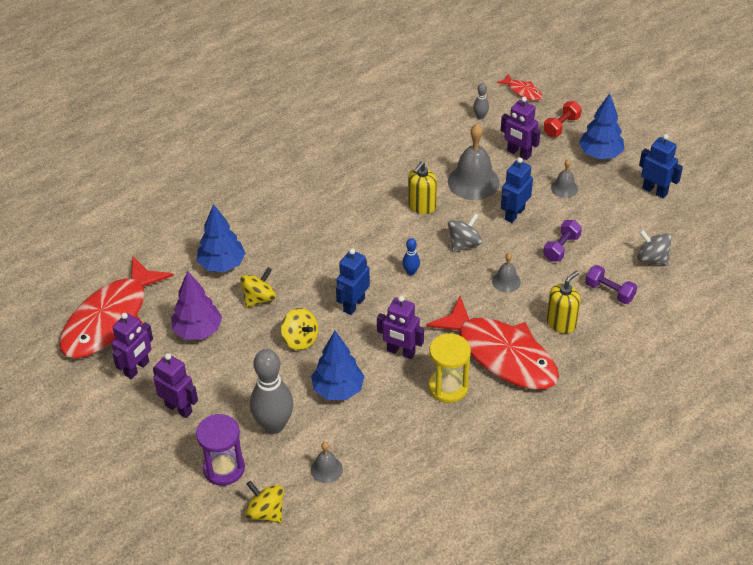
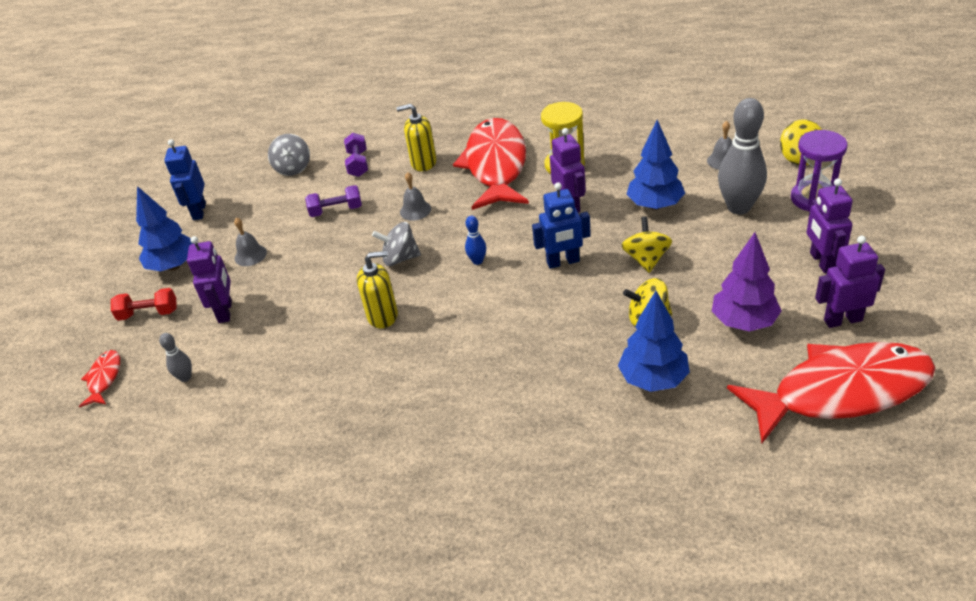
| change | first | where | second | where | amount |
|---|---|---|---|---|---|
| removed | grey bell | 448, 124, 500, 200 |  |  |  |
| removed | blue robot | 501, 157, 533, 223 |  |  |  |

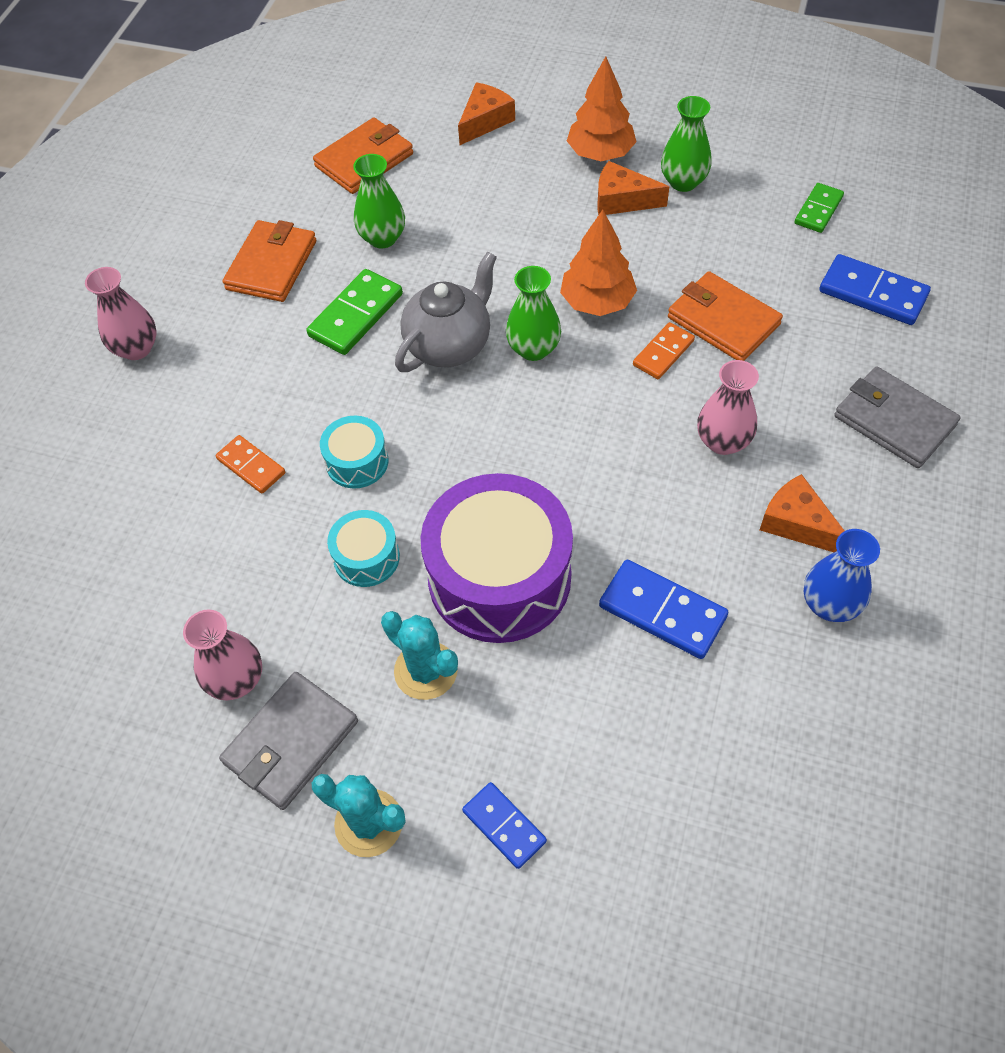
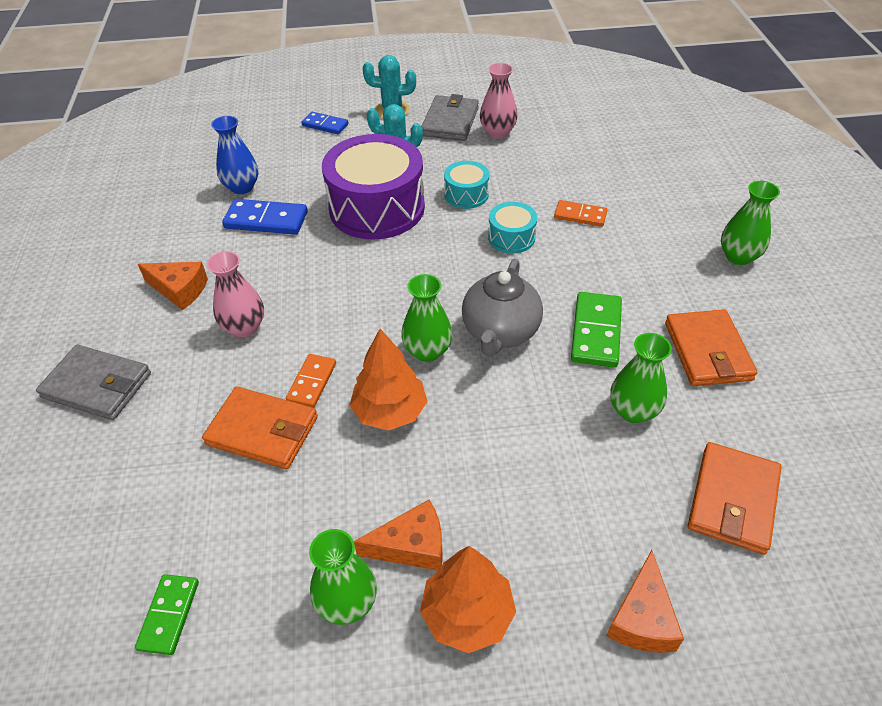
| change | first | where | second | where | amount |
|---|---|---|---|---|---|
| recoloured | rose-pink tall vase | 85, 267, 157, 360 | emerald tall vase | 721, 181, 780, 265 |  |
| moved | blue tall vase | 804, 529, 880, 622 |  | 211, 116, 258, 194 |  |
| removed | blue domino piece | 819, 254, 931, 325 |  |  |  |

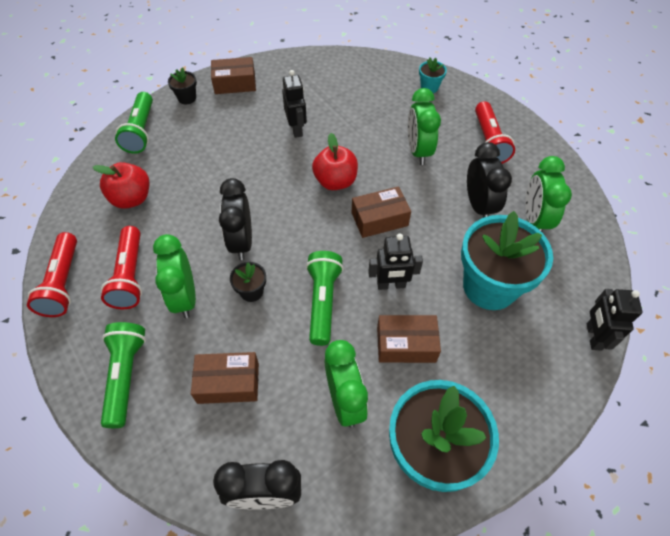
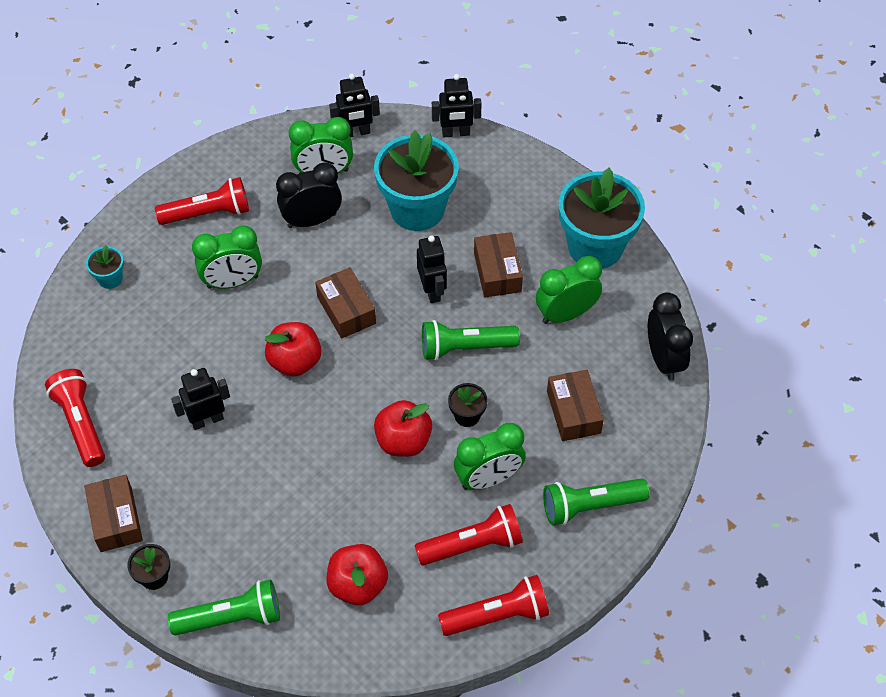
| change | first | where | second | where | amount |
|---|---|---|---|---|---|
| replaced | jet-black clock | 219, 178, 252, 260 | scarlet apple | 374, 400, 432, 457 |  |
| added |  |  | scarlet flashlight | 45, 369, 105, 467 |  |
| added |  |  | jet-black robot | 329, 74, 380, 137 |  |

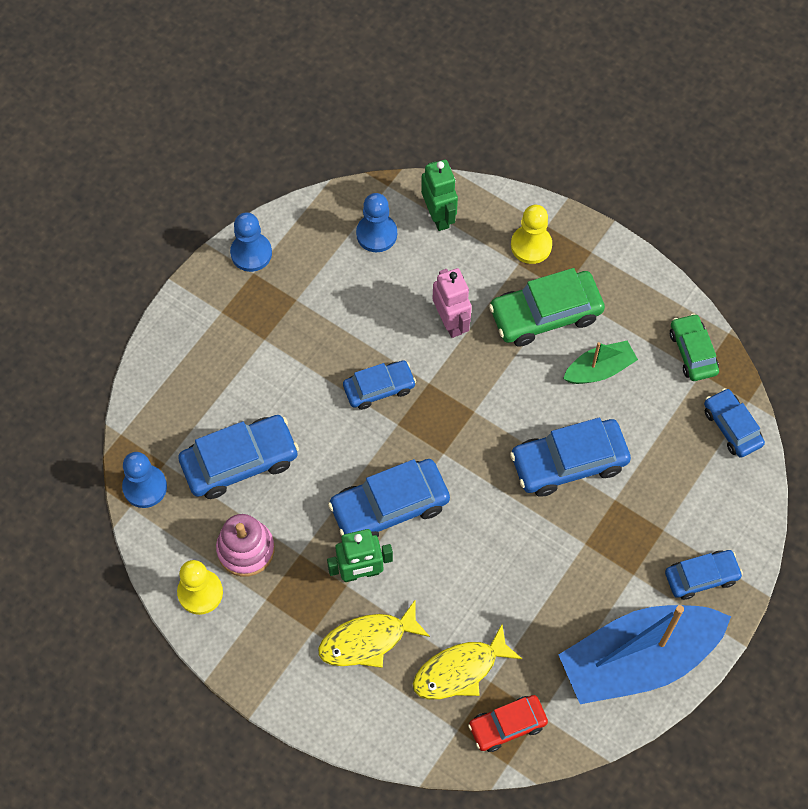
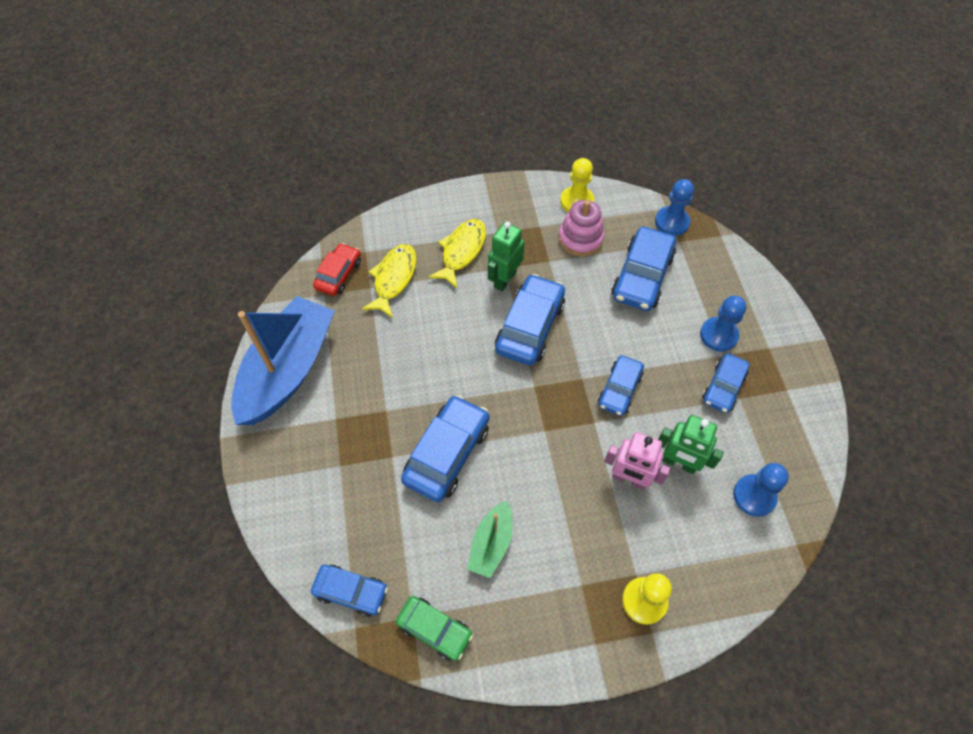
| change | first | where | second | where | amount |
|---|---|---|---|---|---|
| moved | blue chess pawn | 230, 212, 272, 272 |  | 700, 296, 746, 352 |  |
| moved | emerald robot | 421, 160, 458, 231 |  | 658, 415, 724, 474 |  |
| removed | emerald automobile | 489, 268, 605, 346 |  |  |  |
| moved | blue automobile | 665, 550, 743, 600 |  | 702, 353, 749, 413 |  |

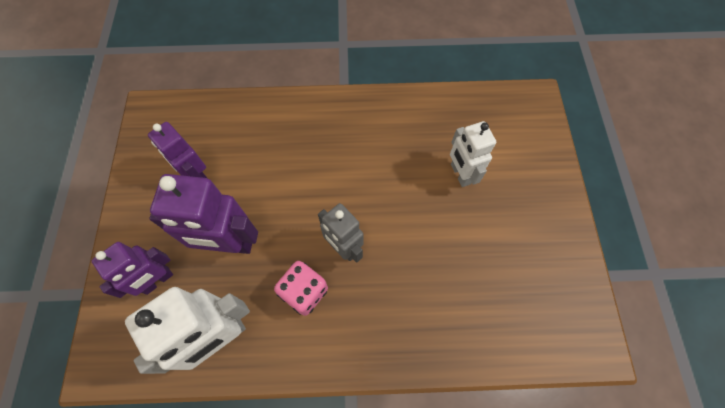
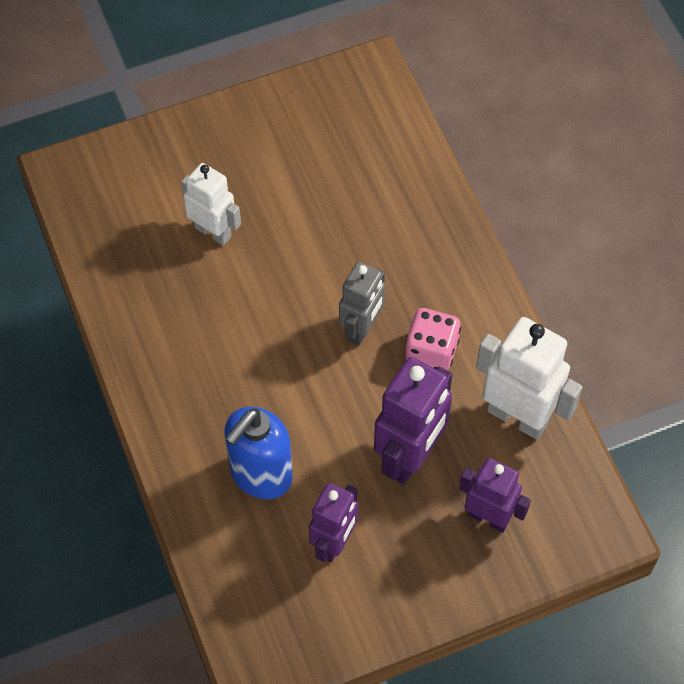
| change | first | where | second | where | amount |
|---|---|---|---|---|---|
| turned | royal purple robot | 150, 174, 258, 254 |  | 374, 357, 452, 484 | 45 degrees clockwise |
| turned | white robot | 450, 121, 496, 187 |  | 181, 163, 241, 246 | 105 degrees counterclockwise |
| added |  |  | blue soap dispenser | 224, 407, 293, 499 |  |

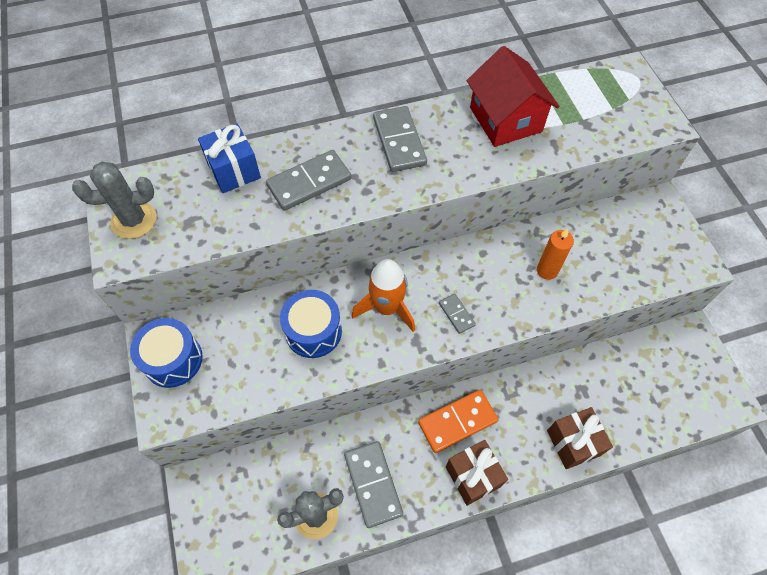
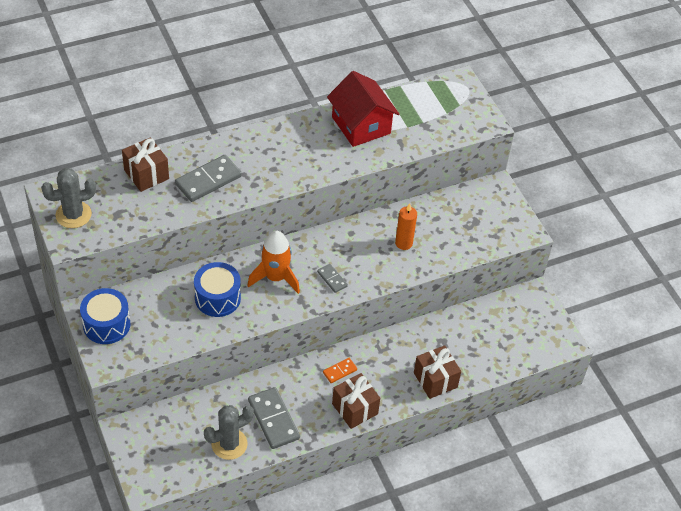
| change | first | where | second | where | amount |
|---|---|---|---|---|---|
| recoloured | blue present | 198, 123, 261, 193 | russet present | 122, 137, 169, 192 |  |
| removed | grey domino piece | 373, 106, 427, 172 |  |  |  |
| resized | bright orange domino piece | 418, 390, 499, 453 |  | 323, 358, 357, 383 | x0.52 |

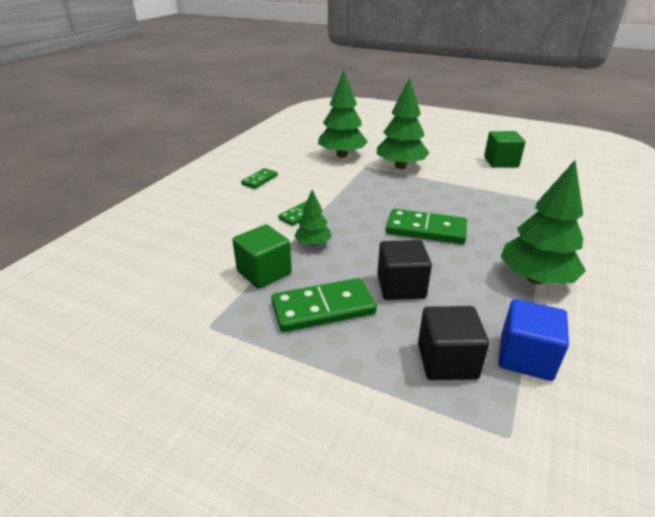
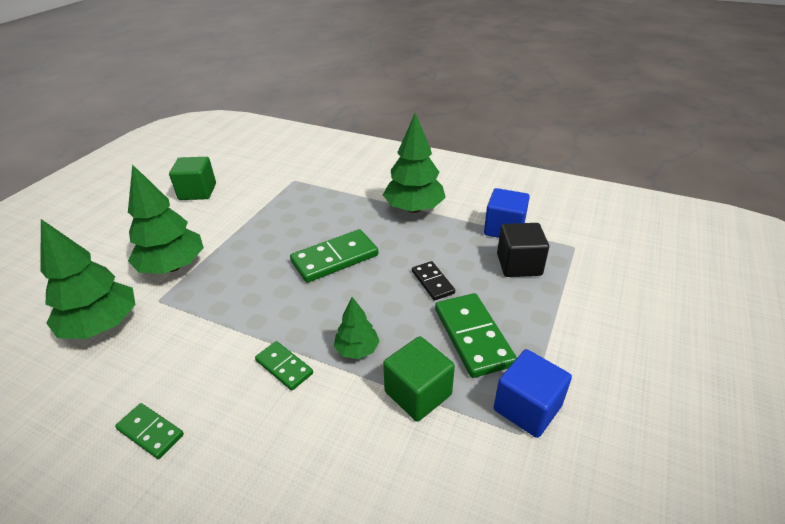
| change | first | where | second | where | amount |
|---|---|---|---|---|---|
| replaced | jet-black cube | 377, 240, 432, 300 | jet-black domino piece | 412, 261, 455, 301 |  |
| turned | emerald domino piece | 386, 209, 467, 244 |  | 290, 229, 378, 283 | 45 degrees clockwise |
| added |  |  | blue cube | 494, 349, 572, 438 |  |

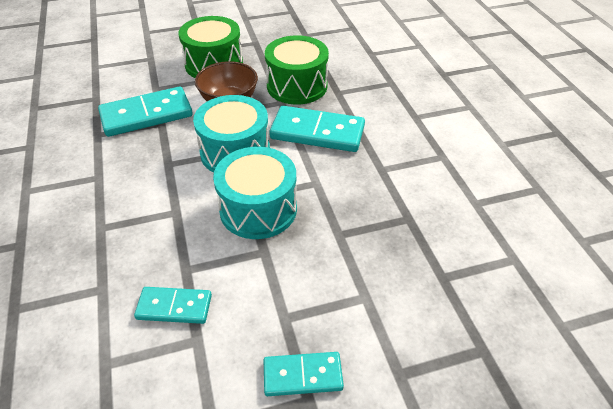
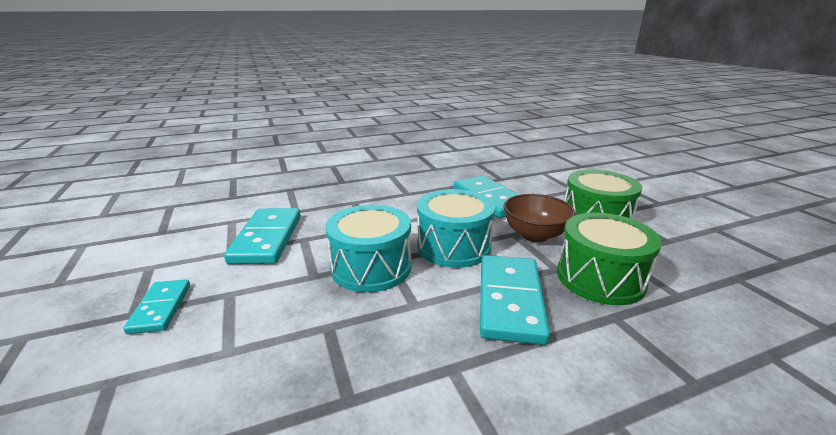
| change | first | where | second | where | amount |
|---|---|---|---|---|---|
| resized | teal domino piece | 134, 287, 212, 324 |  | 224, 208, 301, 264 | x1.71 |

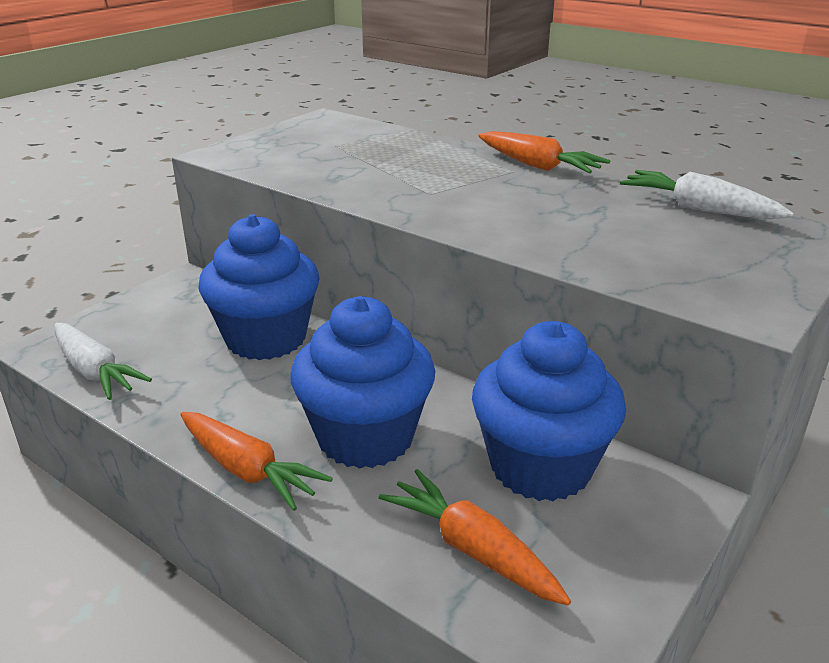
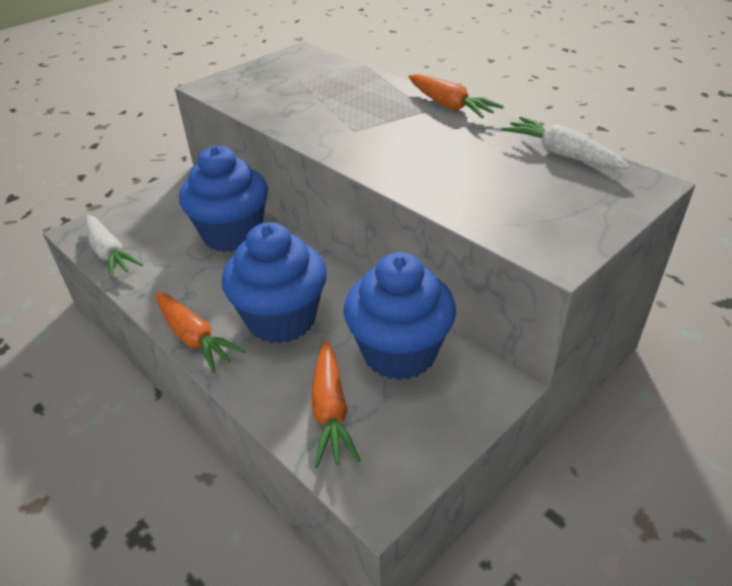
| change | first | where | second | where | amount |
|---|---|---|---|---|---|
| turned | bright orange root vegetable | 379, 469, 571, 605 |  | 311, 340, 361, 468 | 150 degrees counterclockwise |

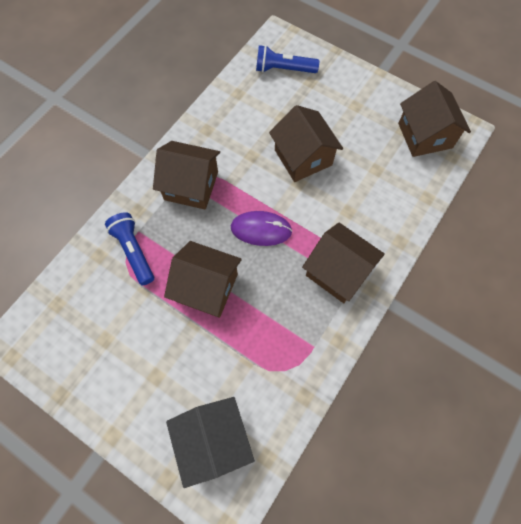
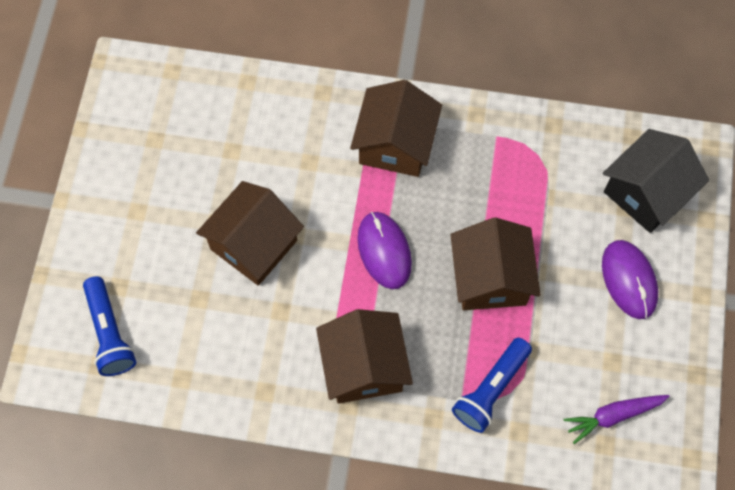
| change | first | where | second | where | amount |
|---|---|---|---|---|---|
| removed | russet cottage | 398, 81, 471, 157 |  |  |  |
| added |  |  | royal purple root vegetable | 564, 395, 670, 444 |  |
| added |  |  | royal purple computer mouse | 602, 240, 658, 319 |  |

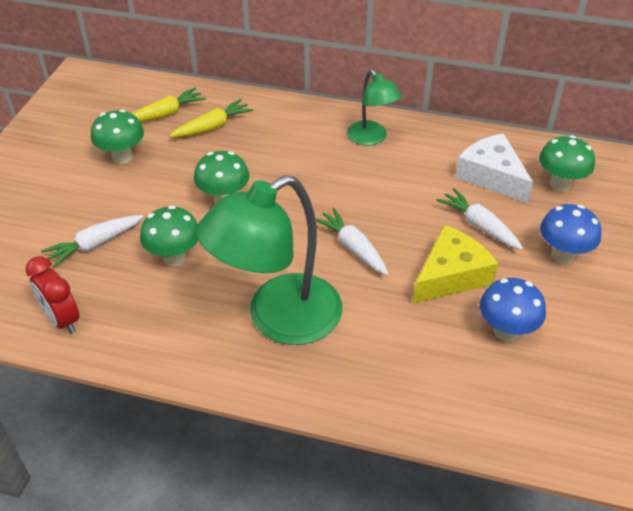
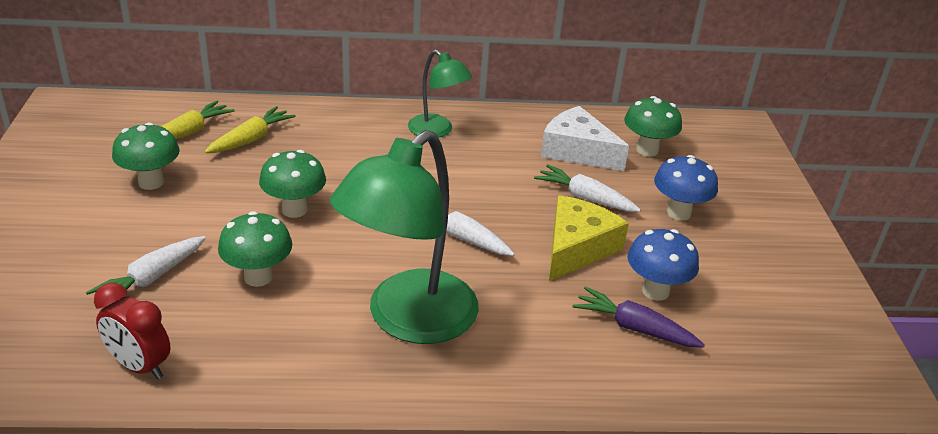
| change | first | where | second | where | amount |
|---|---|---|---|---|---|
| added |  |  | royal purple root vegetable | 573, 286, 705, 347 |  |

